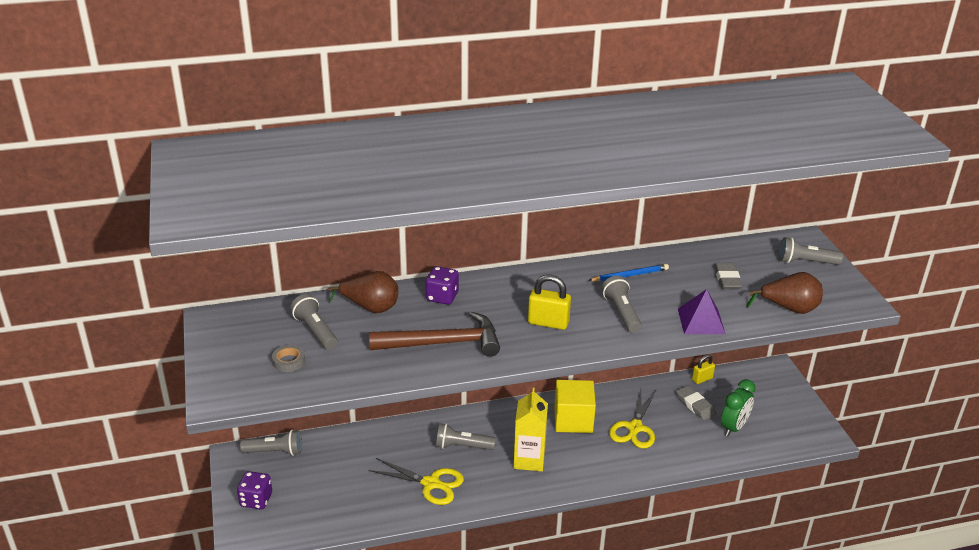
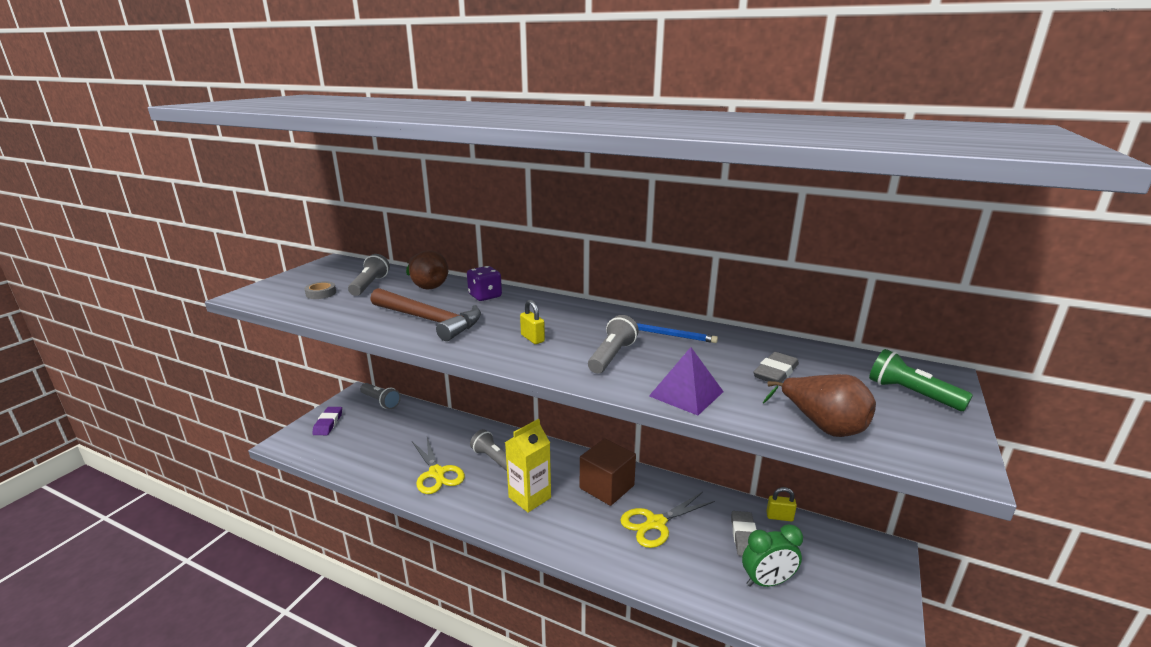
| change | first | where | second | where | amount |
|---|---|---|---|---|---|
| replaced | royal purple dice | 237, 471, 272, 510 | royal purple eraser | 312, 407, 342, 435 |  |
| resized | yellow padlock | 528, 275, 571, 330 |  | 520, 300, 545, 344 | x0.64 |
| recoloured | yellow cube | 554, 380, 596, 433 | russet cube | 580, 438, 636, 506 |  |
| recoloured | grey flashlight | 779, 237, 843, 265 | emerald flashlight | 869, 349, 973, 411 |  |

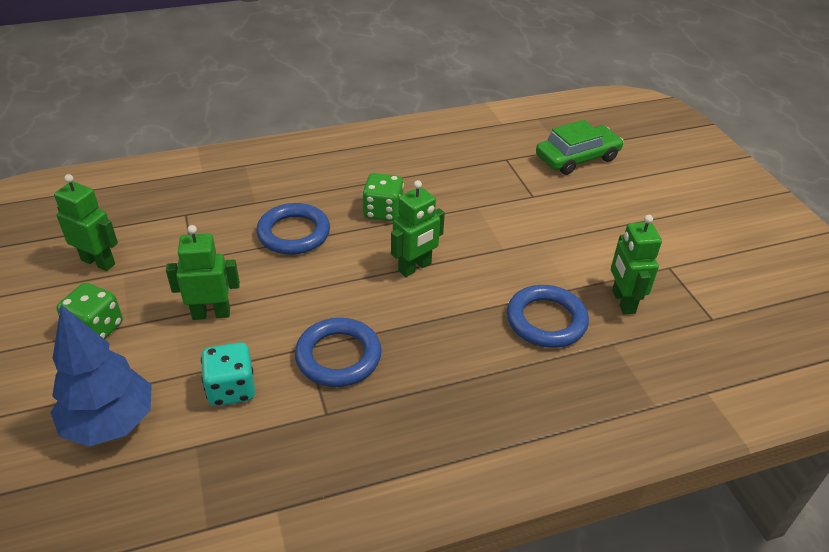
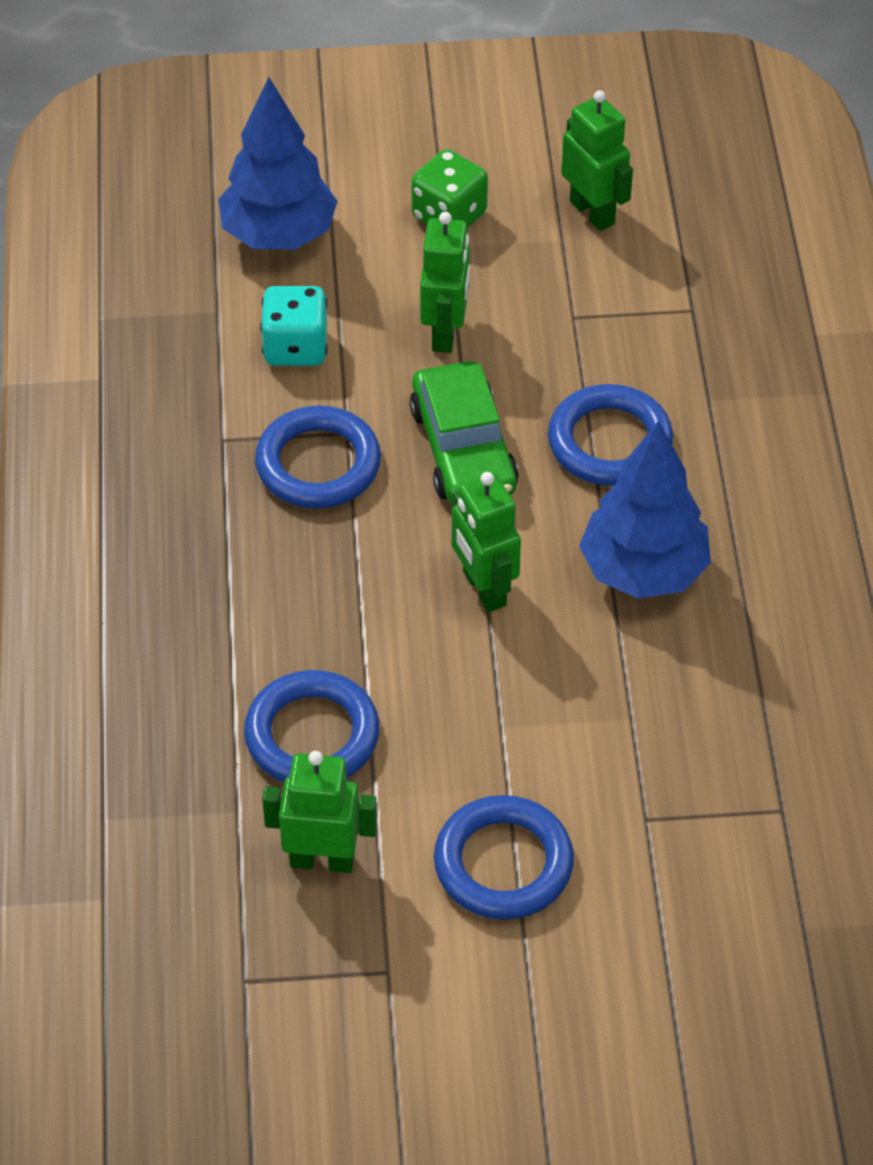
| change | first | where | second | where | amount |
|---|---|---|---|---|---|
| turned | emerald robot | 54, 174, 118, 271 |  | 561, 90, 633, 231 | 75 degrees counterclockwise |
| replaced | emerald dice | 362, 173, 404, 221 | blue toy tree | 579, 420, 711, 599 |  |
| moved | emerald automobile | 536, 120, 624, 175 |  | 410, 361, 519, 504 |  |
| added |  |  | blue torus | 434, 795, 574, 920 |  |

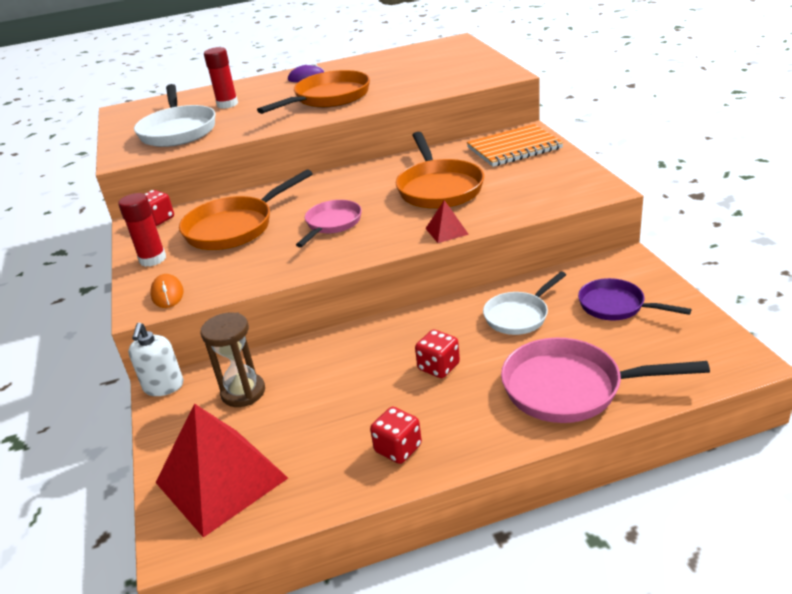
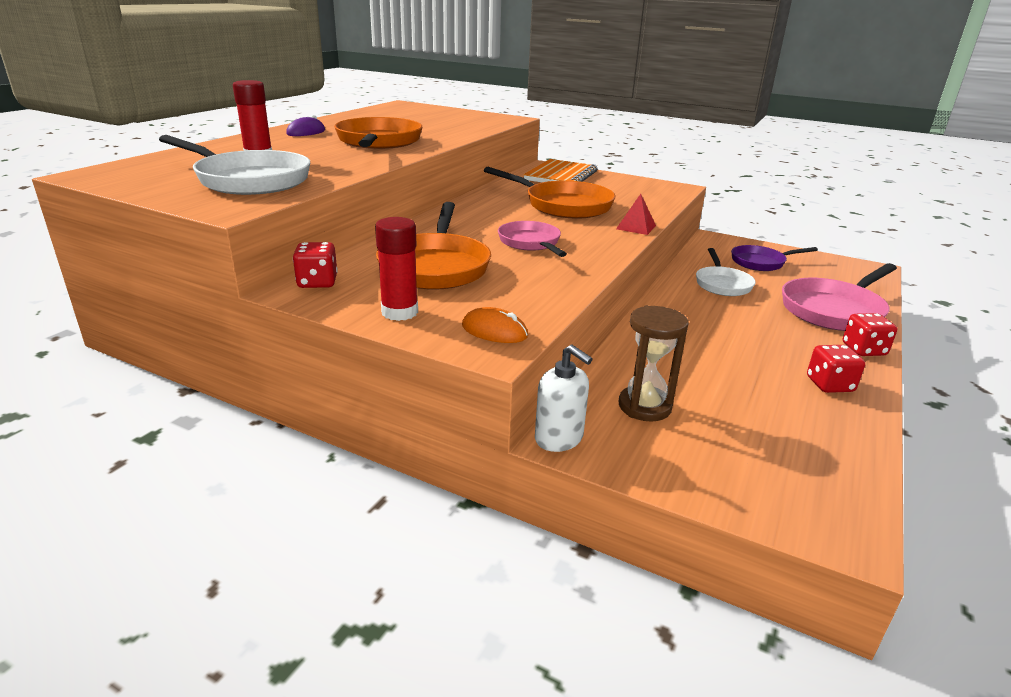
| change | first | where | second | where | amount |
|---|---|---|---|---|---|
| removed | scarlet solid pyramid | 155, 403, 288, 538 |  |  |  |
| moved | scarlet dice | 415, 330, 460, 378 |  | 843, 313, 897, 356 |  |

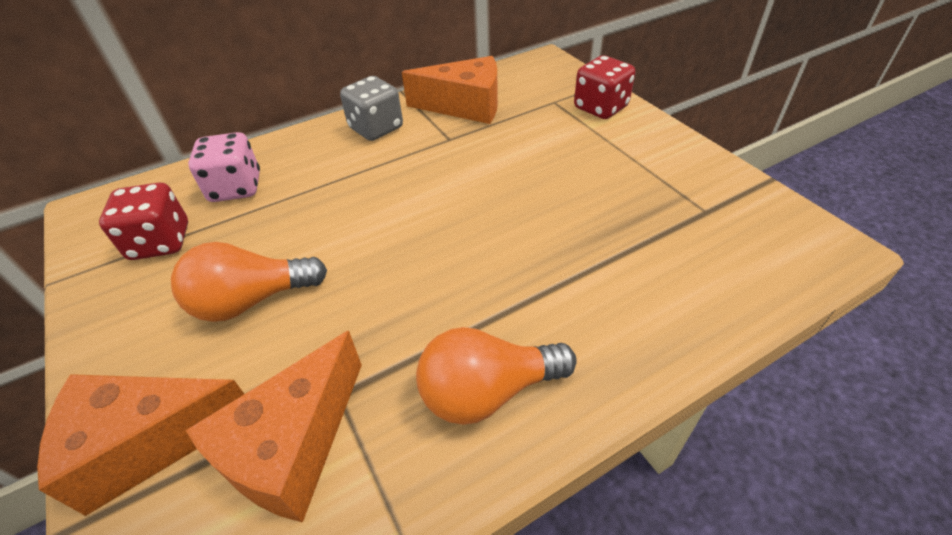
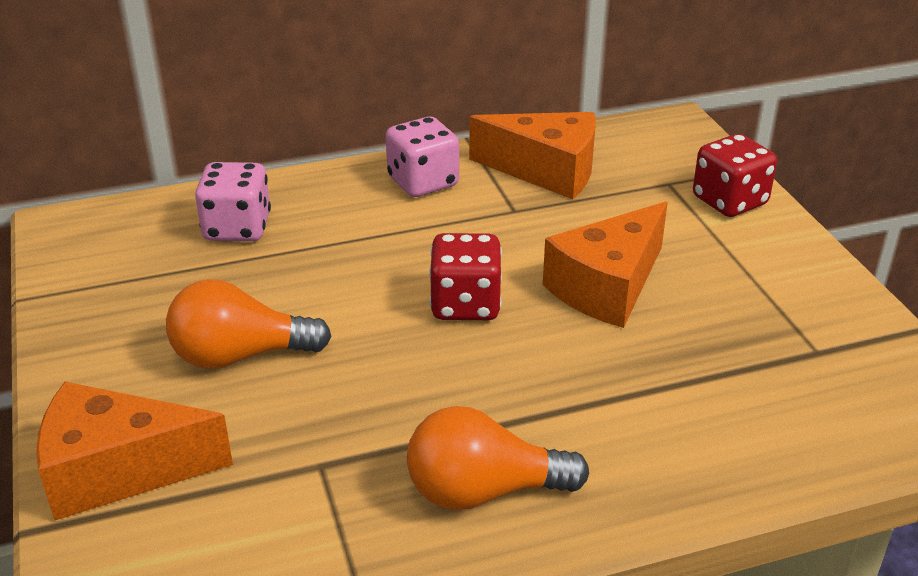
| change | first | where | second | where | amount |
|---|---|---|---|---|---|
| moved | scarlet dice | 99, 183, 188, 260 |  | 429, 233, 502, 320 |  |
| moved | bright orange cheese wedge | 186, 331, 362, 522 |  | 543, 202, 668, 328 |  |
| recoloured | grey dice | 340, 76, 403, 141 | rose-pink dice | 386, 116, 459, 197 |  |

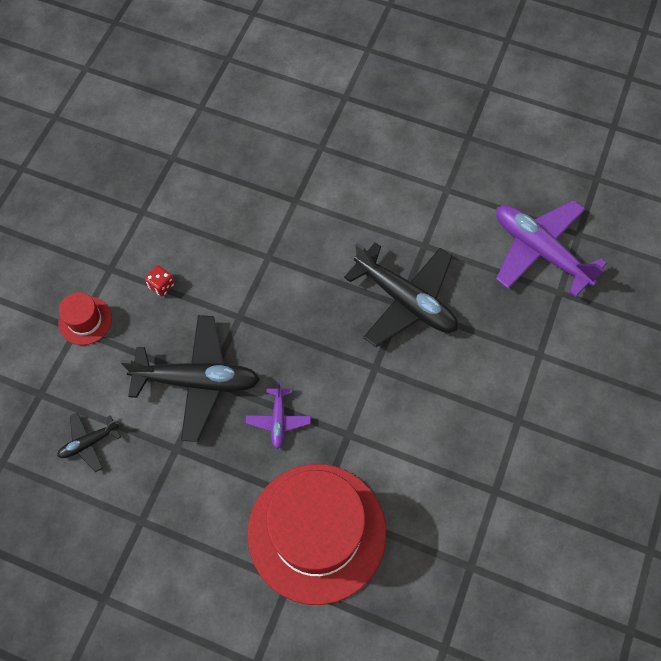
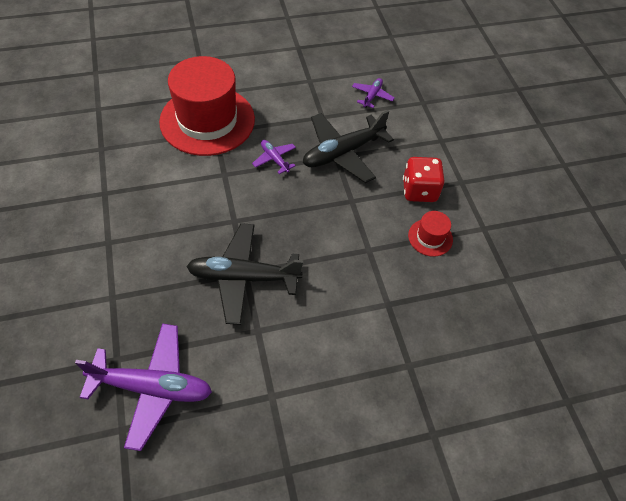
| change | first | where | second | where | amount |
|---|---|---|---|---|---|
| recoloured | jet-black aeroplane | 57, 412, 121, 472 | royal purple aeroplane | 352, 78, 395, 108 |  |
| moved | scarlet hat | 58, 292, 112, 345 |  | 408, 211, 453, 257 |  |
| resized | scarlet dice | 145, 265, 175, 296 |  | 403, 157, 444, 202 | x1.98 |

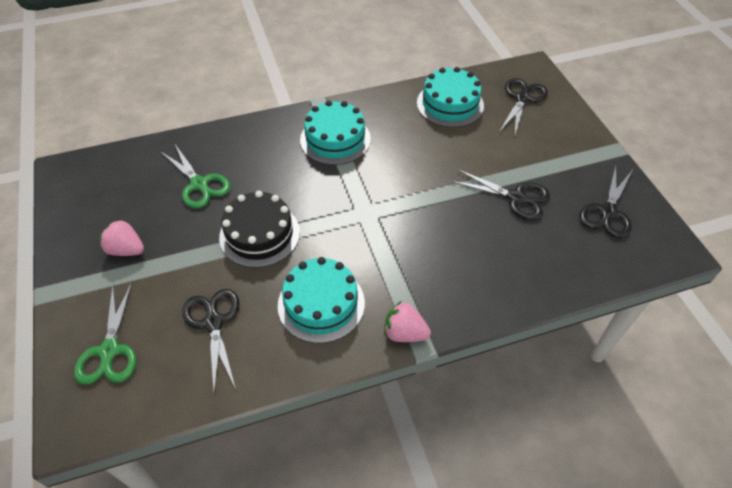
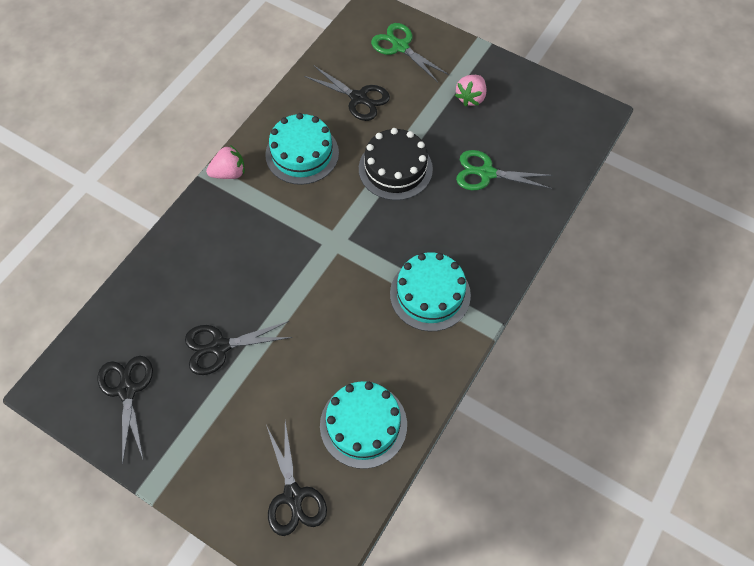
| change | first | where | second | where | amount |
|---|---|---|---|---|---|
| turned | rose-pink berry | 99, 219, 144, 256 |  | 455, 75, 486, 107 | 135 degrees clockwise |

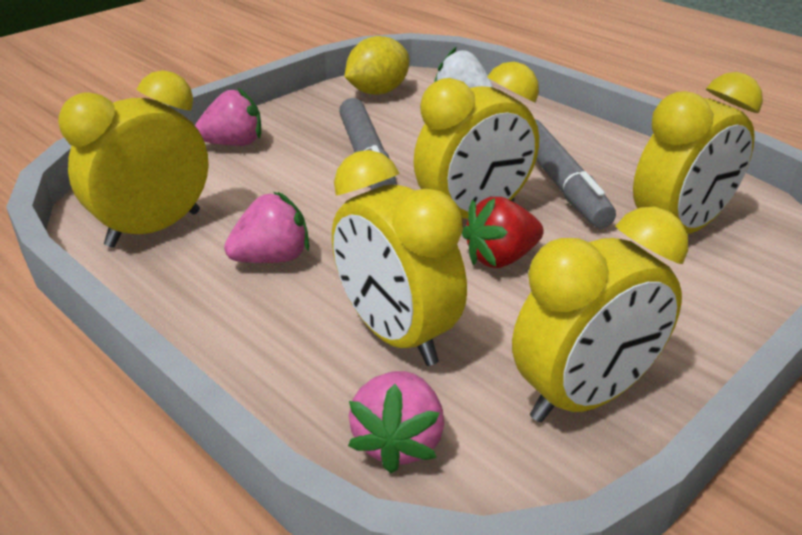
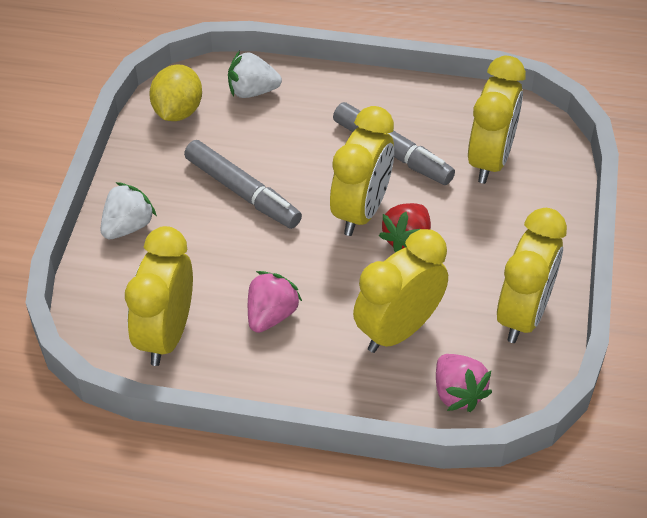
| change | first | where | second | where | amount |
|---|---|---|---|---|---|
| recoloured | rose-pink berry | 195, 87, 261, 146 | white berry | 100, 182, 157, 239 |  |
| turned | yellow clock | 332, 150, 467, 366 |  | 353, 229, 448, 353 | 120 degrees clockwise |

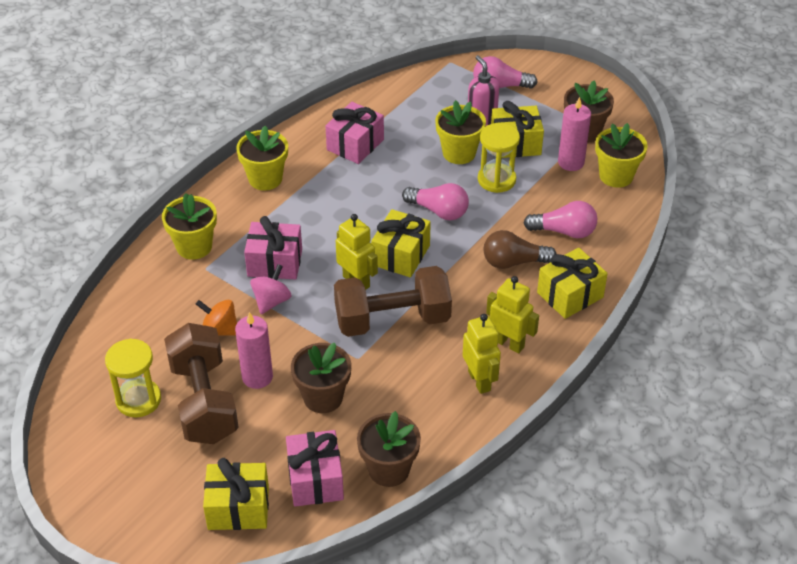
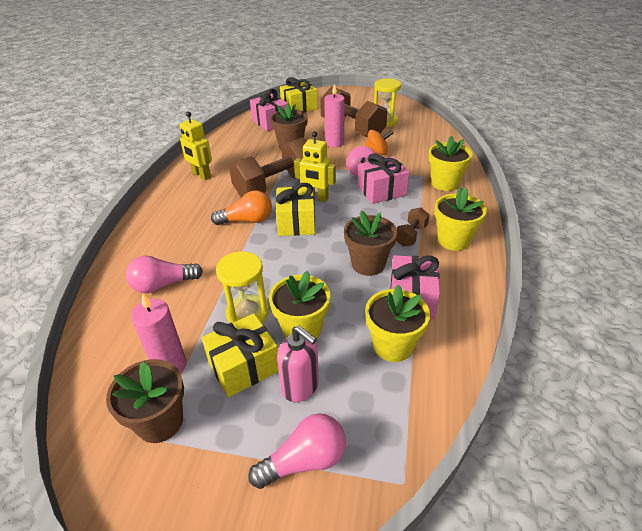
| change | first | where | second | where | amount |
|---|---|---|---|---|---|
| moved | russet plant pot | 357, 411, 421, 487 |  | 344, 210, 397, 276 |  |
| removed | rose-pink lightbulb | 402, 183, 469, 221 |  |  |  |
| removed | russet lightbulb | 483, 230, 557, 269 |  |  |  |
| removed | yellow robot | 486, 276, 539, 354 |  |  |  |
| removed | yellow present | 537, 248, 608, 319 |  |  |  |
| moved | yellow plant pot | 595, 123, 648, 188 |  | 365, 285, 430, 362 |  |
| added |  |  | bright orange lightbulb | 211, 190, 272, 225 |  |
| added |  |  | russet dumbbell | 396, 207, 430, 247 |  |

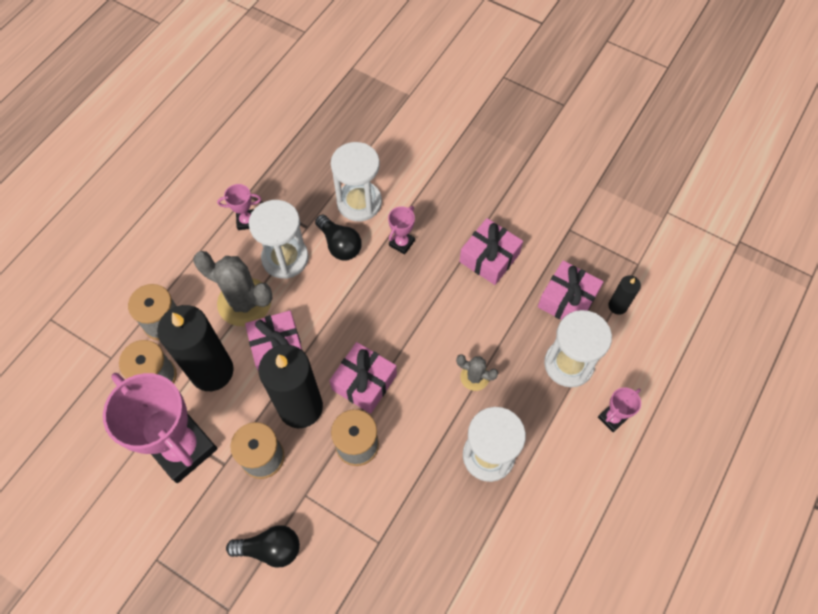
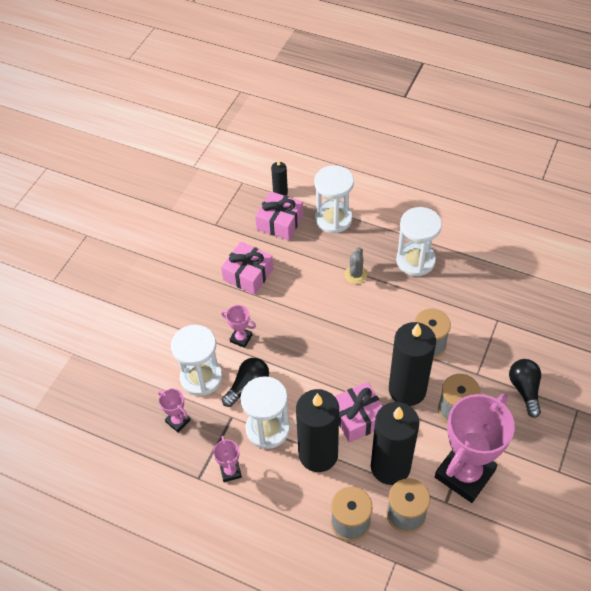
| change | first | where | second | where | amount |
|---|---|---|---|---|---|
| replaced | grey saguaro cactus | 193, 251, 273, 326 | jet-black pillar candle | 296, 389, 339, 472 |  |
| removed | rose-pink present | 329, 342, 397, 414 |  |  |  |
| moved | rose-pink prize cup | 598, 388, 641, 432 |  | 158, 389, 190, 432 |  |

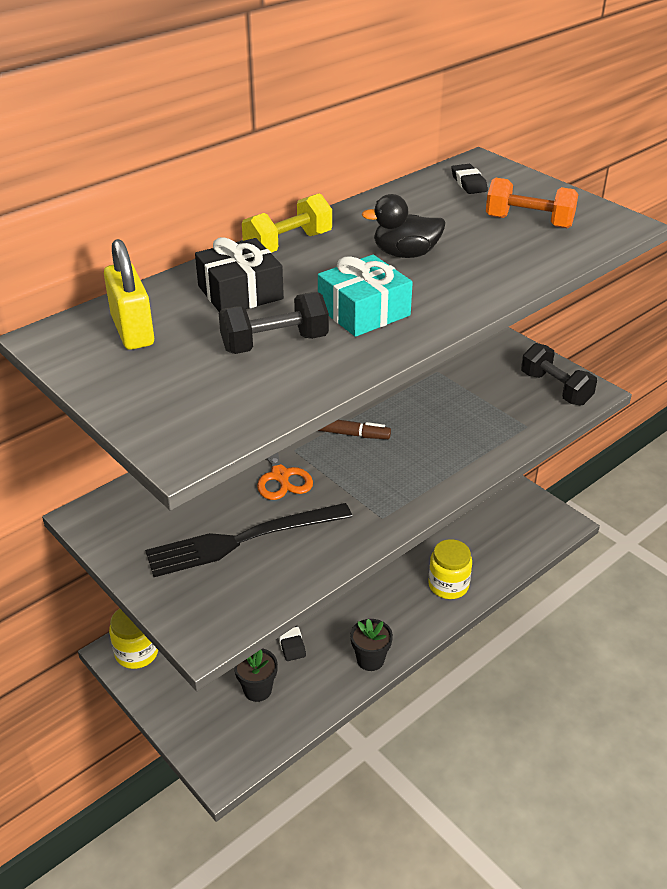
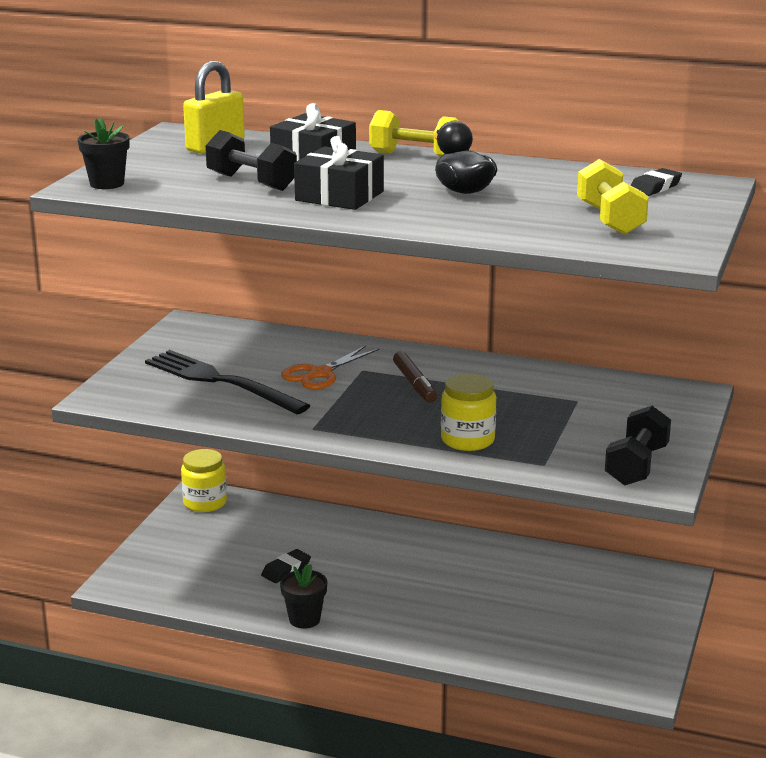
| change | first | where | second | where | amount |
|---|---|---|---|---|---|
| moved | jet-black plant pot | 234, 648, 278, 702 |  | 78, 118, 129, 189 |  |
| recoloured | teal present | 318, 255, 413, 337 | jet-black present | 294, 136, 384, 210 |  |
| moved | yellow preserve jar | 428, 539, 472, 599 |  | 441, 374, 496, 451 |  |
| recoloured | bright orange dumbbell | 486, 178, 578, 229 | yellow dumbbell | 577, 159, 649, 235 |  |

